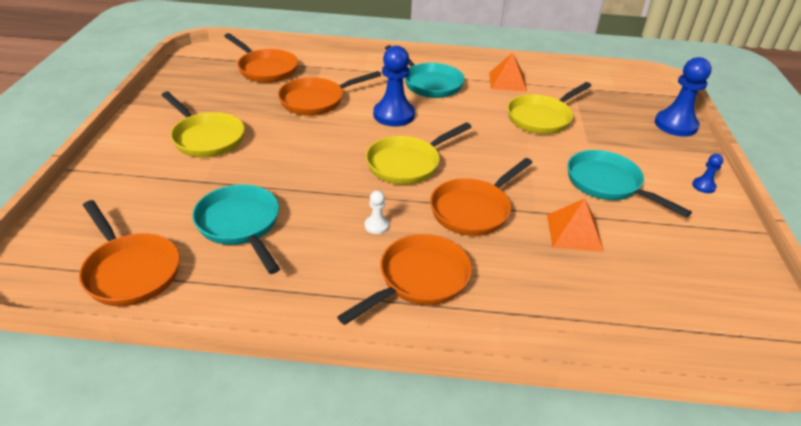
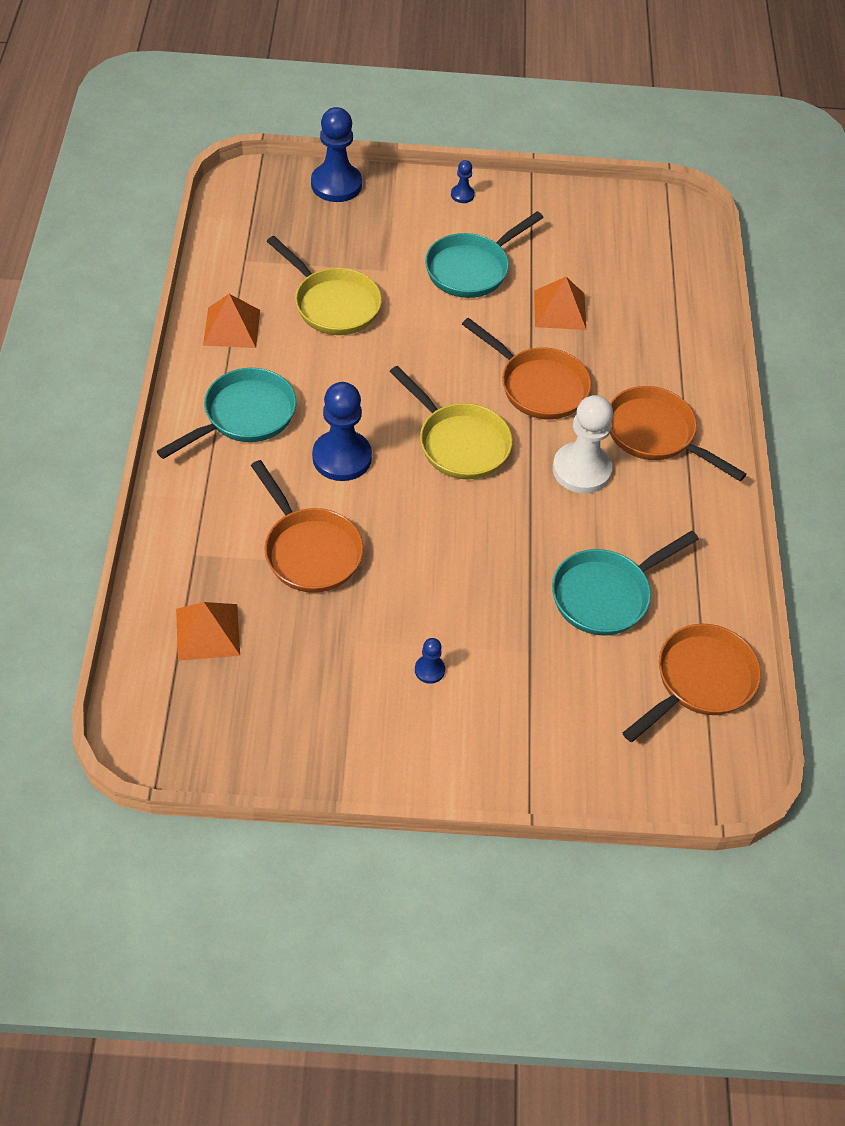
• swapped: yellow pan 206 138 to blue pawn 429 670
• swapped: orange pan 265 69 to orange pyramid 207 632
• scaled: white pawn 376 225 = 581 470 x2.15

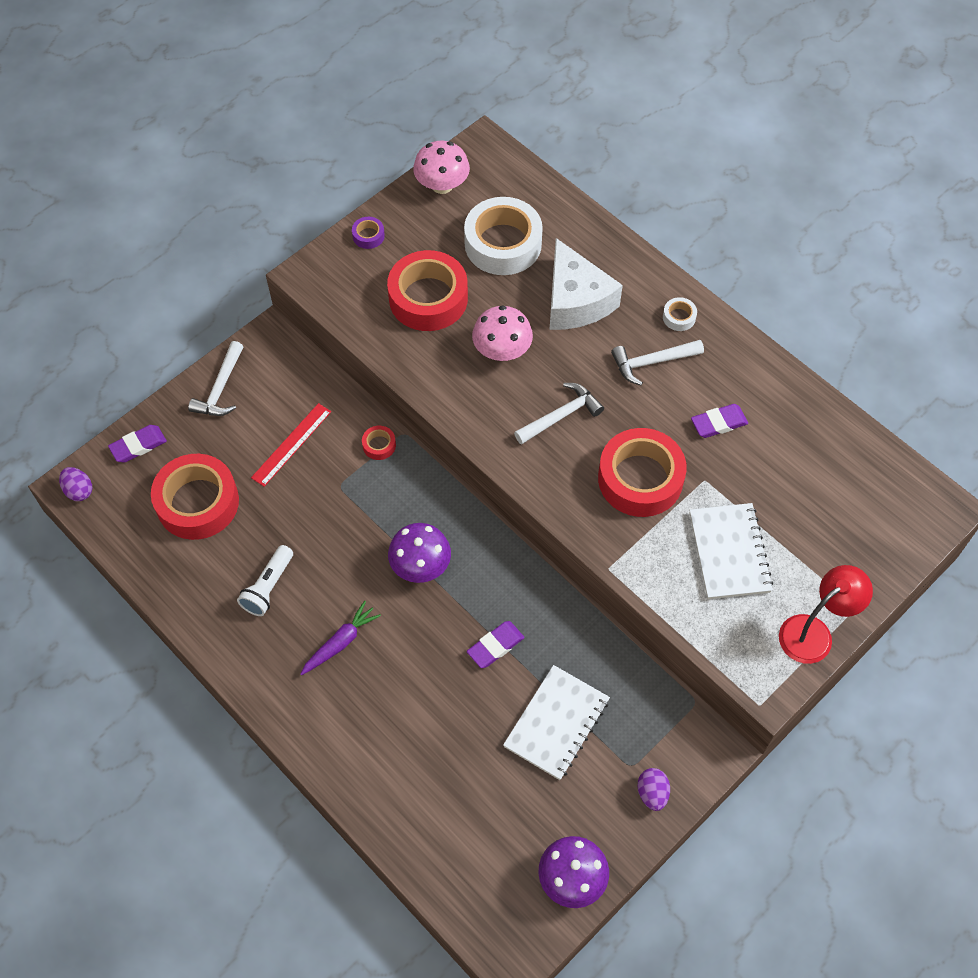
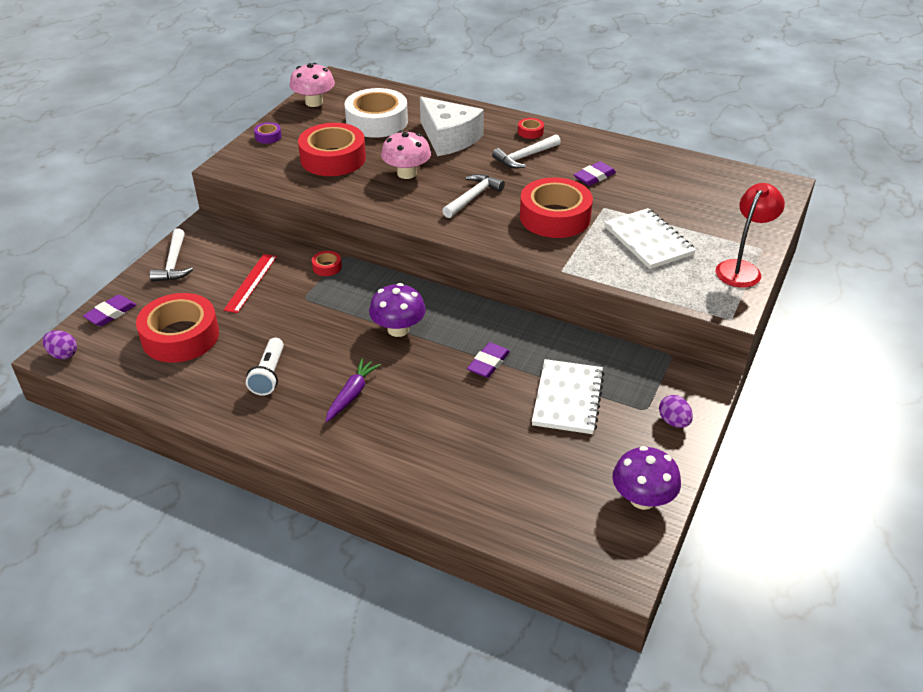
• repainted: white tape 679 317 to red tape 530 132

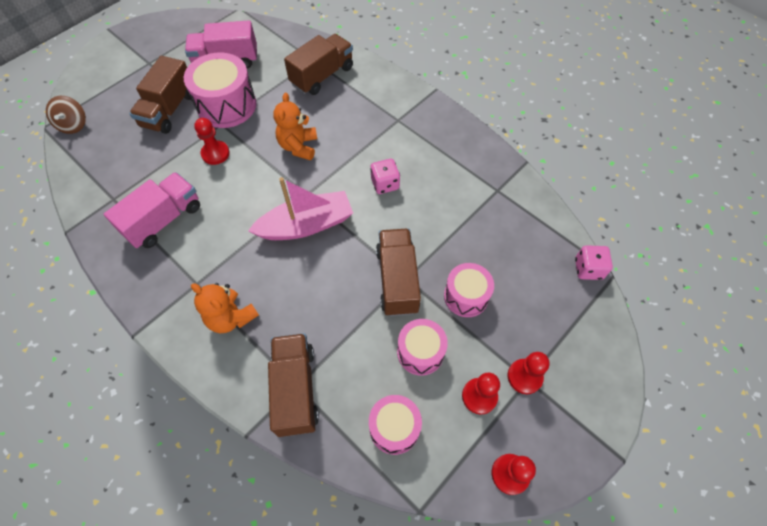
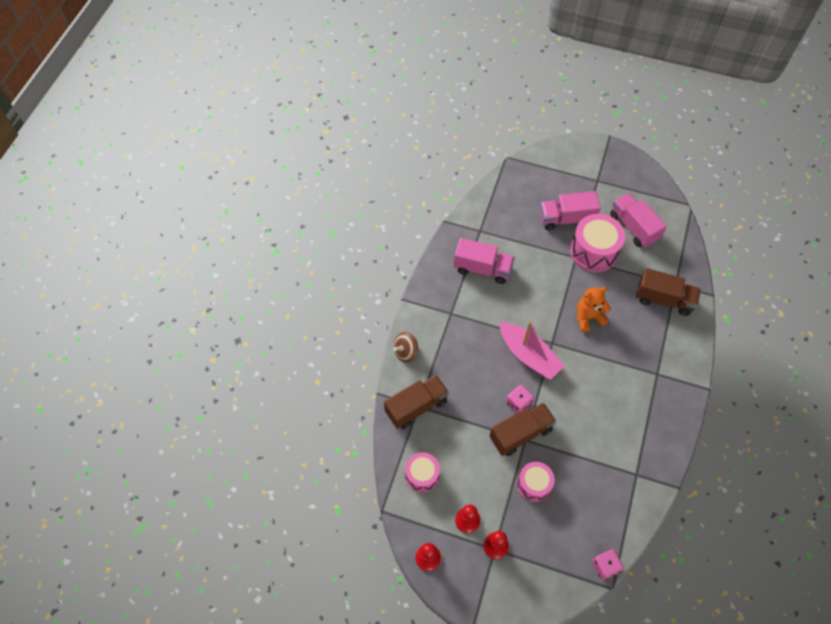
• gone: orange teddy bear 231 317
• gone: red pawn 215 153
• gone: pink drum 420 352
• shifted: brown spinning top 73 125 to 406 352
• shifted: pink dice 385 184 to 518 403
• repainted: brown truck 169 110 to pink truck 566 219

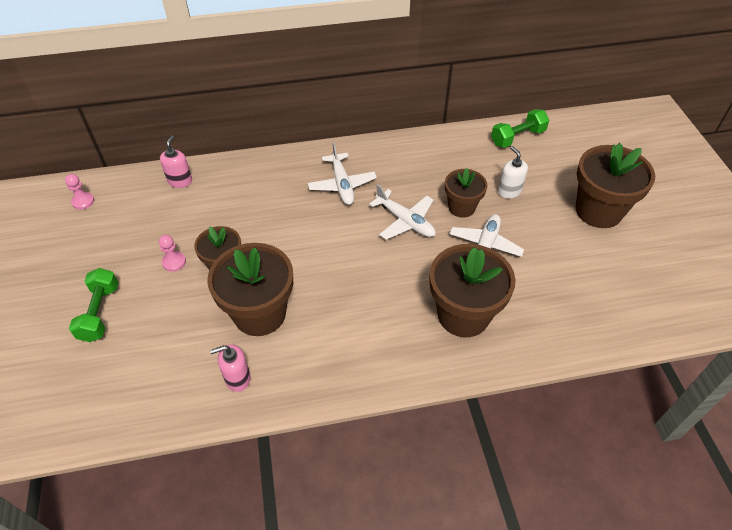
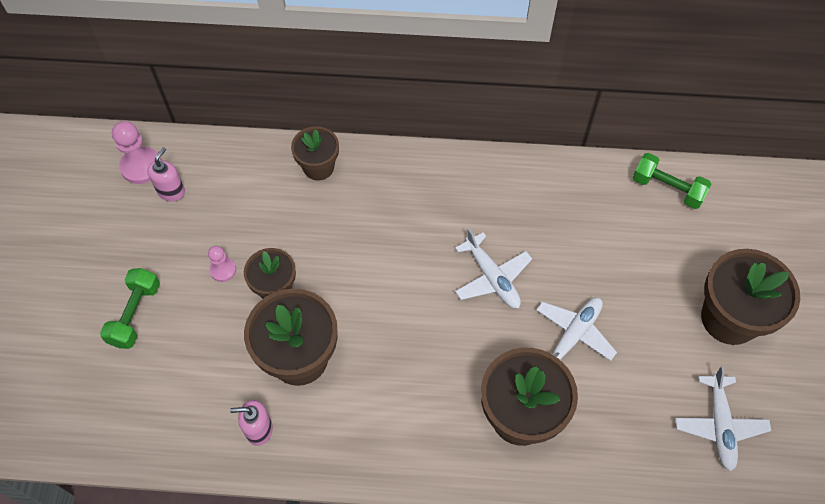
• gone: white soap dispenser 509 191
• shifted: pink soap dispenser 180 181 to 171 191
• shifted: white plane 342 185 to 719 425
• shifted: brown flower pot 461 207 to 318 167
• rotated: green dumbbell 517 137 = 667 189 45 degrees clockwise
• scaled: pink pawn 83 201 = 141 166 x1.67

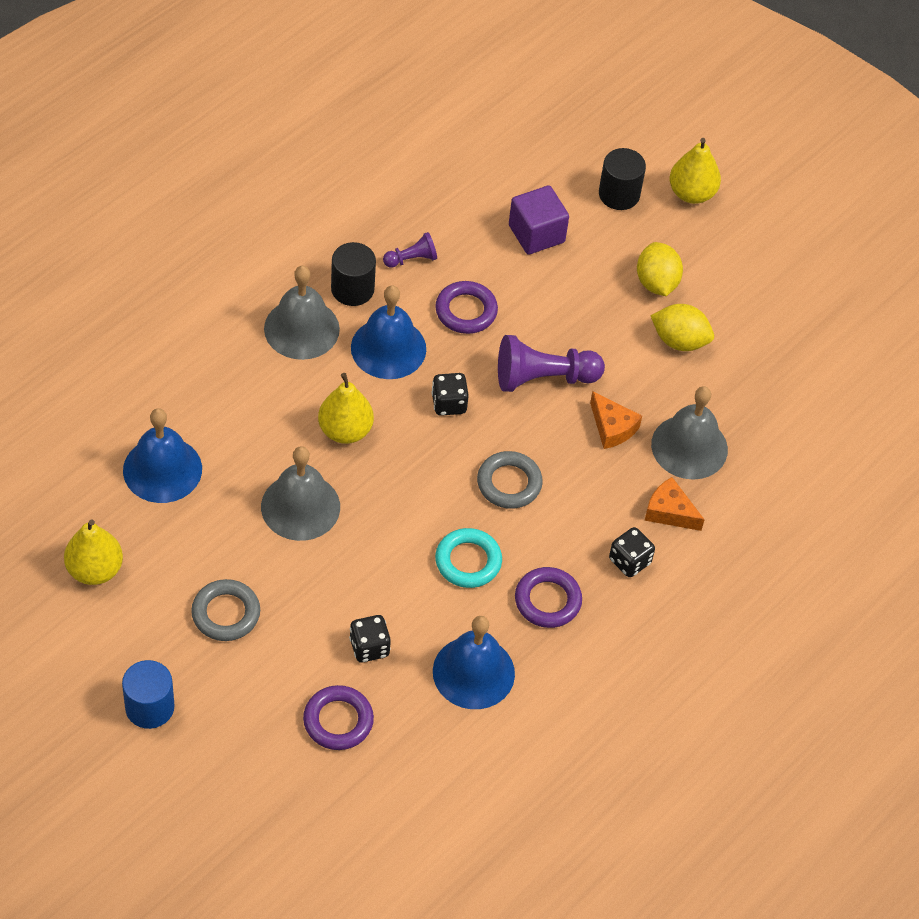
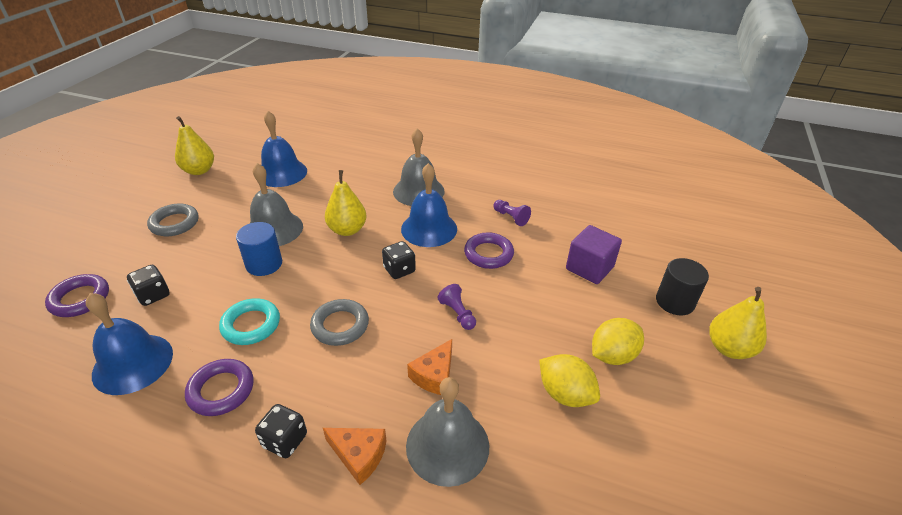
• gone: black cylinder 352 289
• shifted: blue cylinder 149 707 to 264 264
• rotated: orange cheese 669 512 = 359 455 105 degrees clockwise
• rotated: yellow lemon 679 341 = 565 394 45 degrees counterclockwise
• scaled: purple pawn 543 378 = 457 314 x0.52

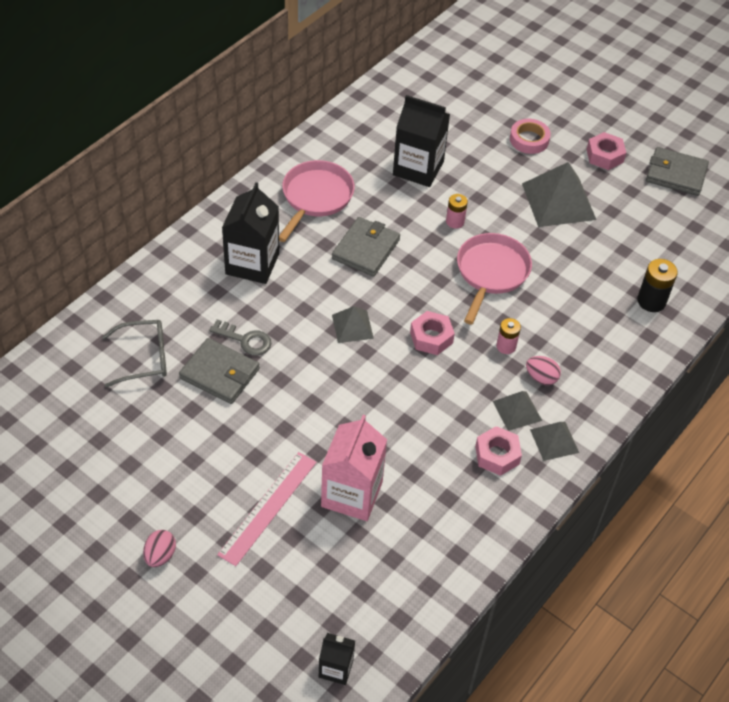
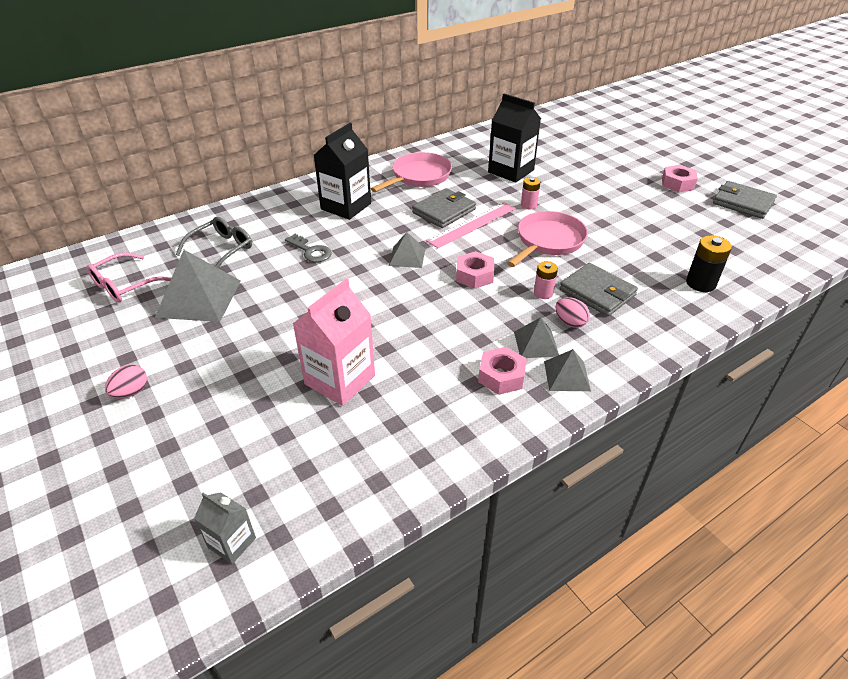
• gone: pink tape 529 140
• new: pink glasses 124 285
• shifted: grey wallet 219 373 to 597 292
• shifted: pink ruler 268 507 to 472 224
• shifted: grey pyramid 559 201 to 199 298
• repainted: black carton 336 668 to grey carton 232 542
• rotated: grey glasses 145 358 = 222 249 60 degrees counterclockwise

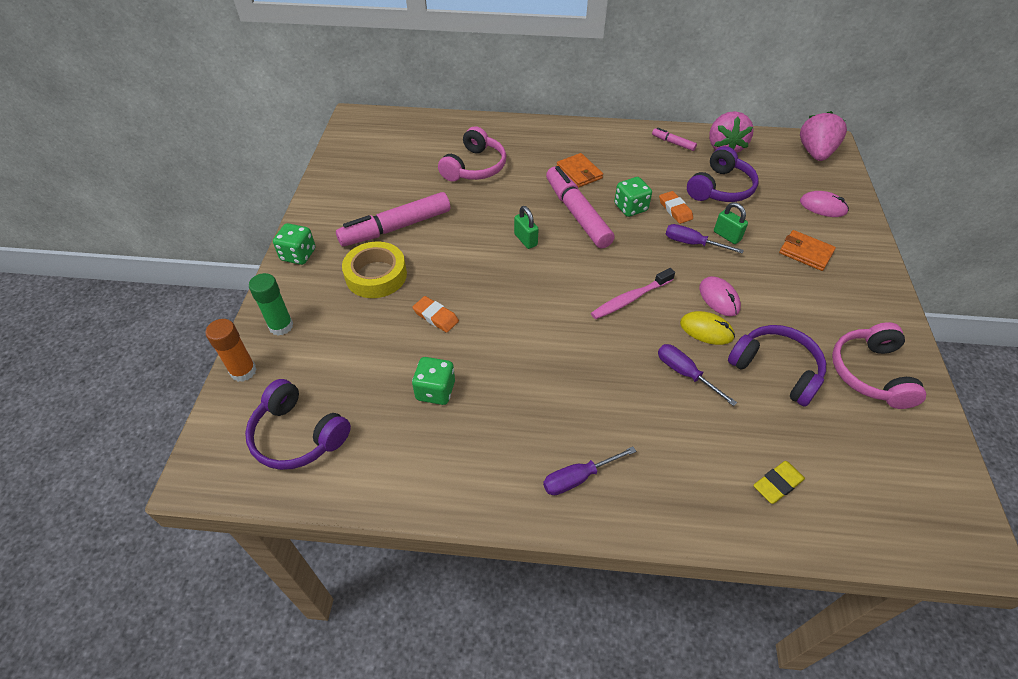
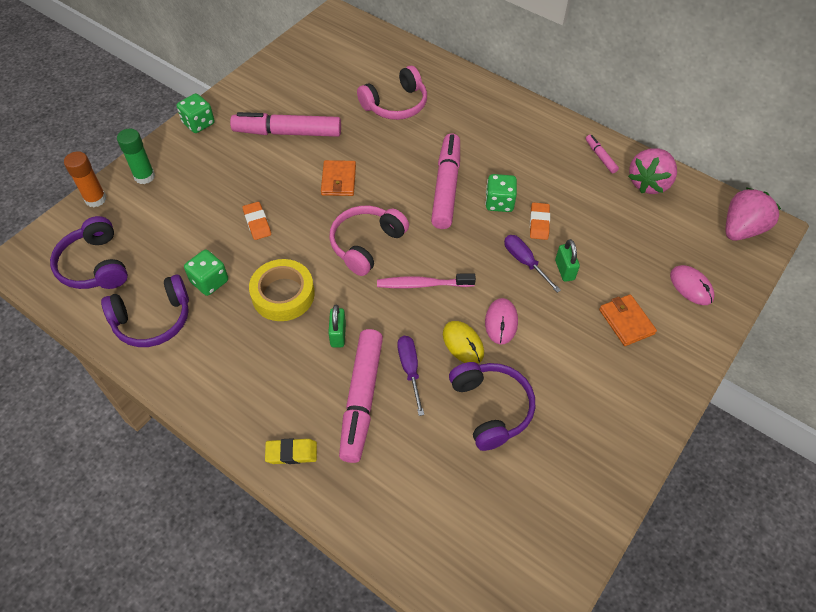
• gone: purple screwdriver 578 478
• new: pink marker 361 399
• shifted: yellow tape 376 275 to 283 294
• shifted: green padlock 525 240 to 338 335
• shifted: orange wallet 579 172 to 338 180
• shifted: purple headphones 720 188 to 153 320
• shifted: yellow eraser 777 484 to 291 453
• shifted: pink headphones 870 373 to 366 244

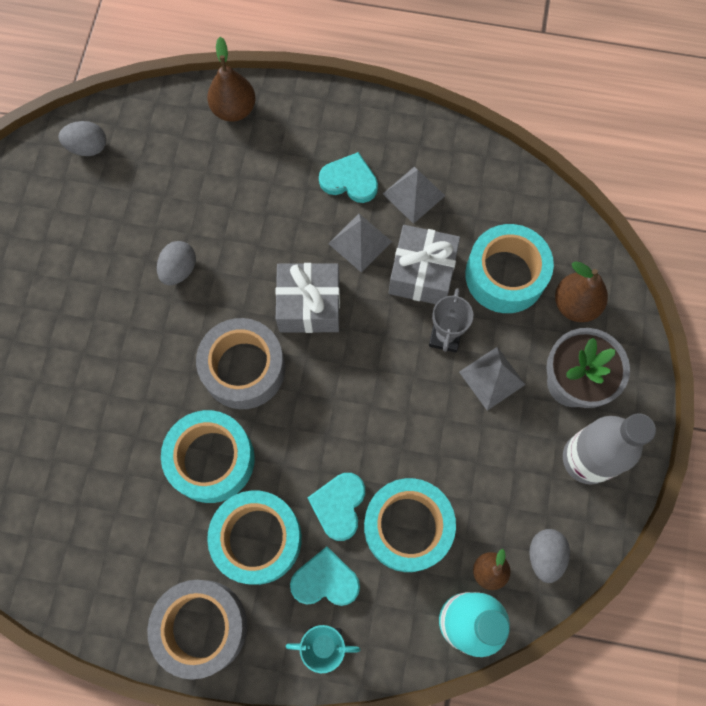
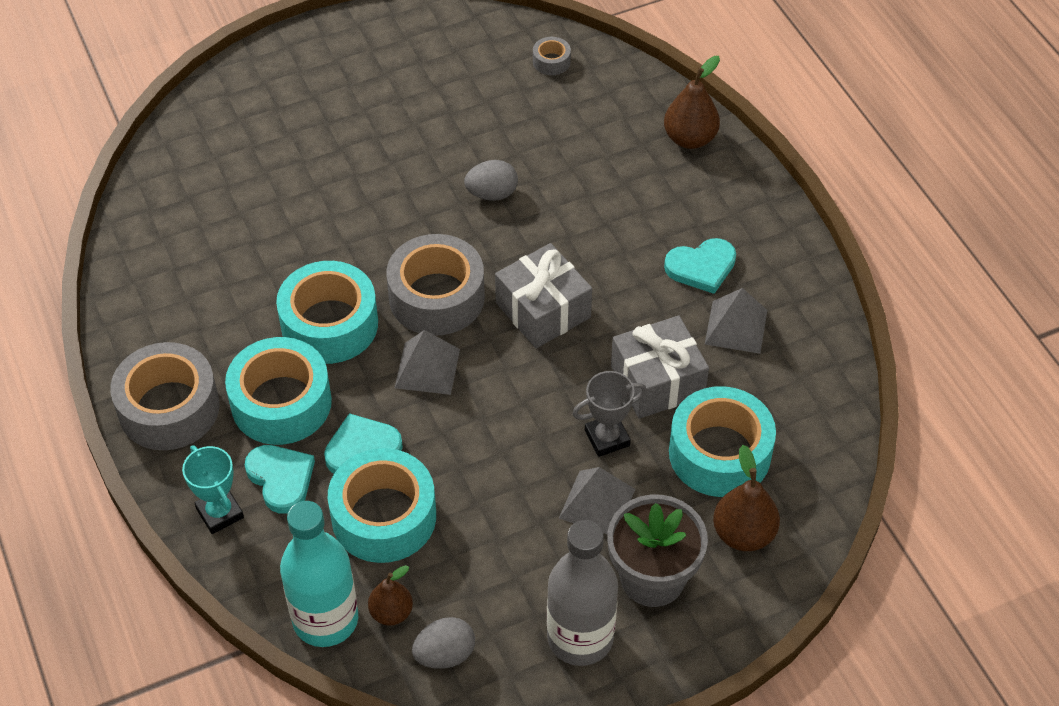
• shifted: grey pyramid 360 242 to 427 368
• swapped: grey egg 88 147 to grey tape 551 61
• rotated: turquoise heart 349 180 = 701 267 90 degrees clockwise

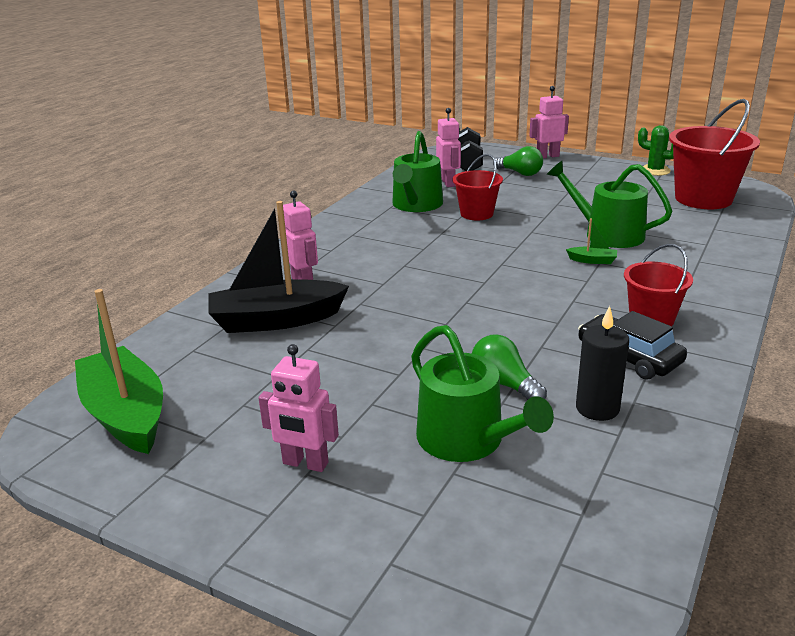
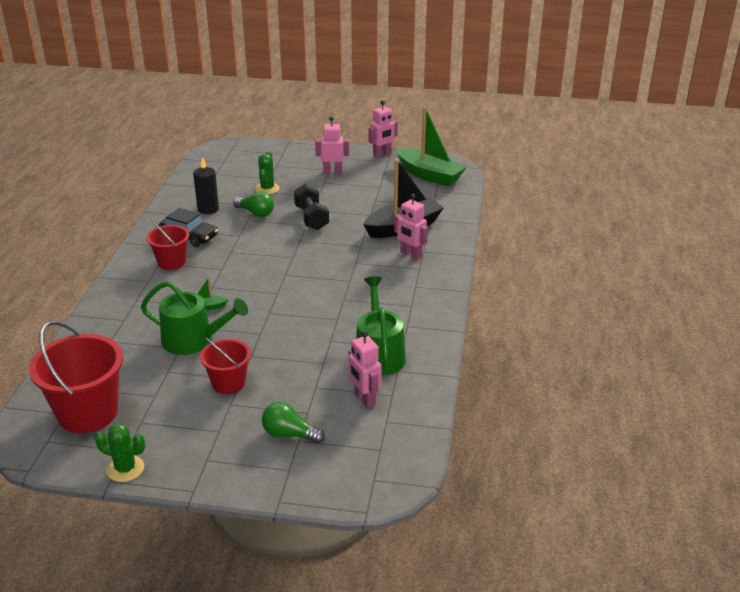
• shifted: red bucket 476 214 to 228 383
• shifted: black dumbbell 468 163 to 311 218
• shifted: pink robot 547 156 to 382 154
• swapped: green watering can 467 440 to green cactus 267 189

